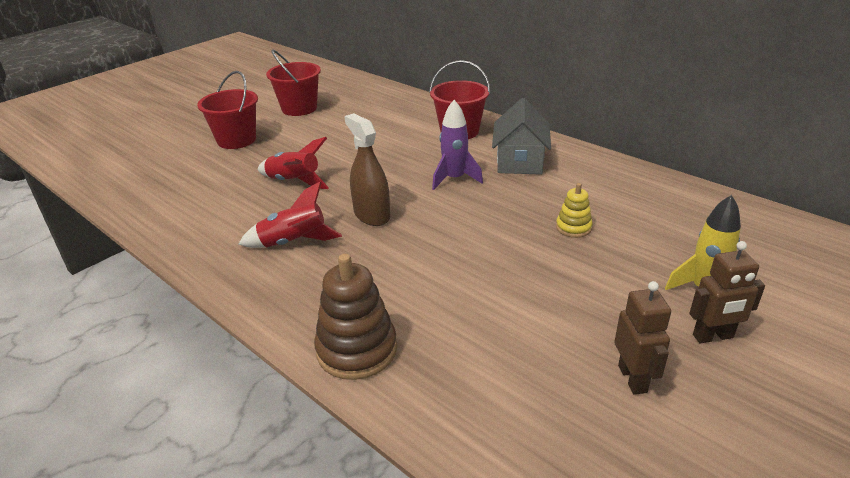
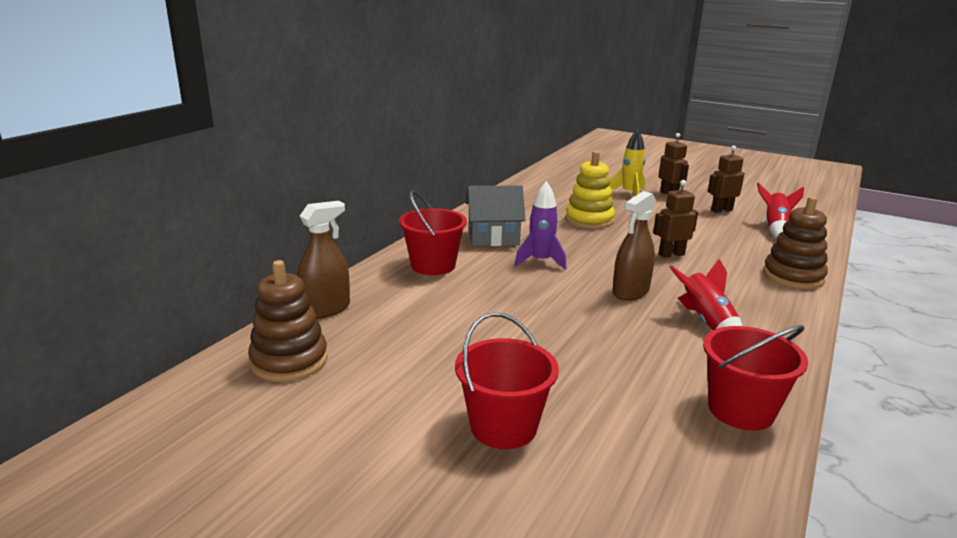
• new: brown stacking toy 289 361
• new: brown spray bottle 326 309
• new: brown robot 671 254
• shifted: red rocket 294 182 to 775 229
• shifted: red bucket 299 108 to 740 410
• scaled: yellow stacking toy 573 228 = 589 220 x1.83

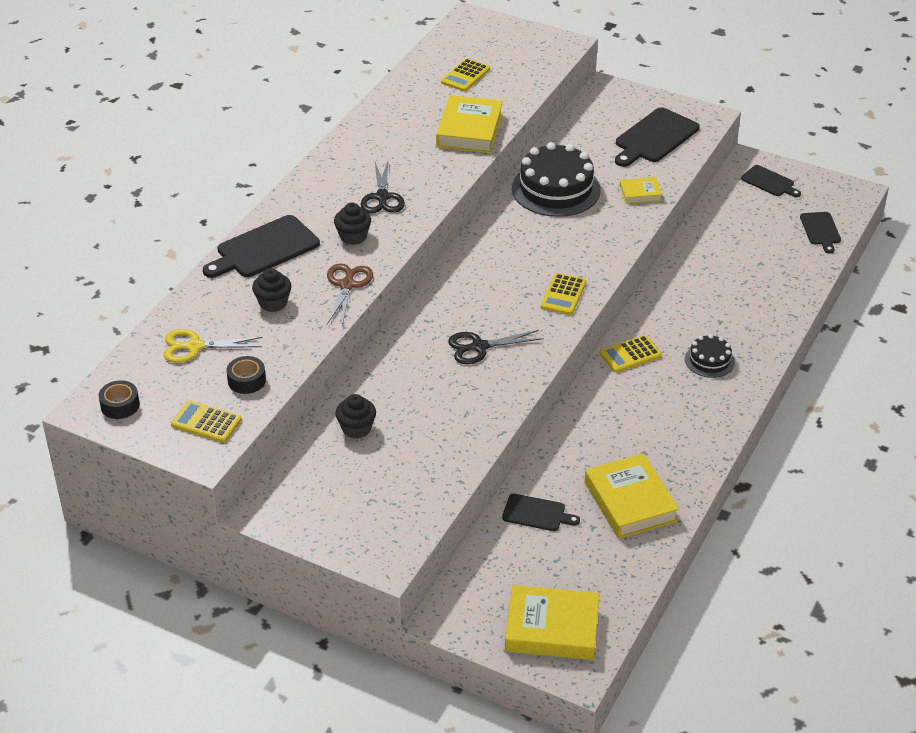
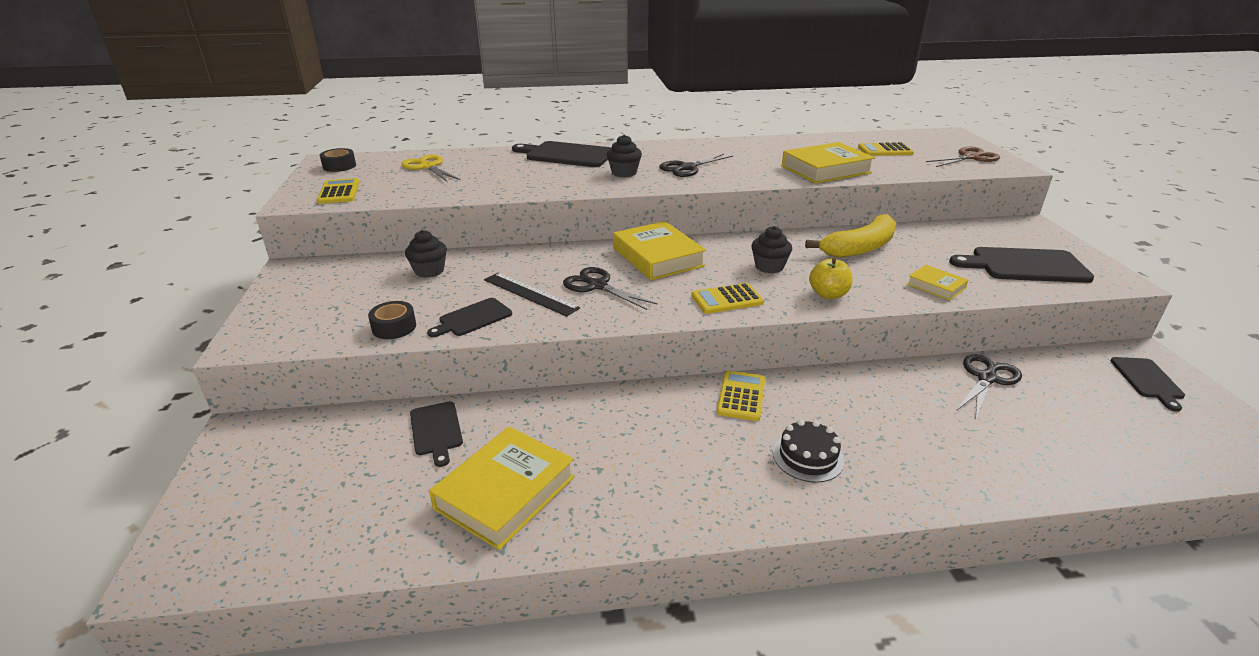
• new: black ruler 530 294
• new: yellow apple 828 294
• new: black scissors 986 378
• shifted: black tape 246 380 to 394 327
• shifted: black cupcake 273 303 to 769 267
• shifted: brown scissors 347 285 to 970 157
• shifted: yellow book 552 629 to 657 257
• shifted: black cutting board 820 230 to 472 318
• swapped: black cake 556 189 to yellow banana 859 248
• rotated: yellow calculator 630 354 = 741 396 75 degrees clockwise

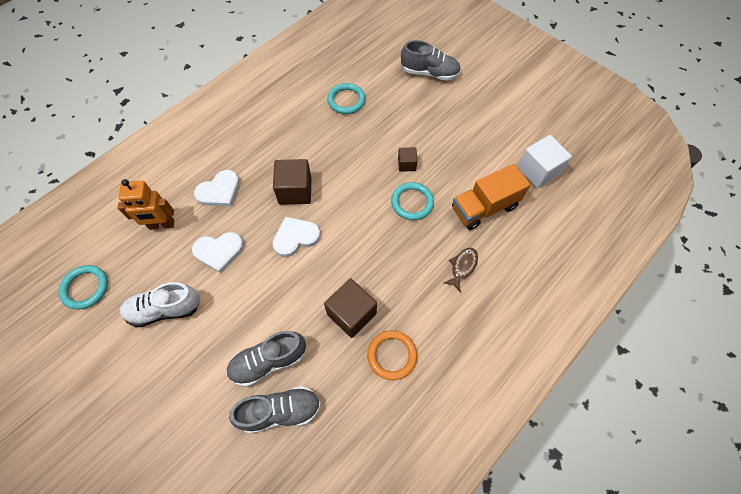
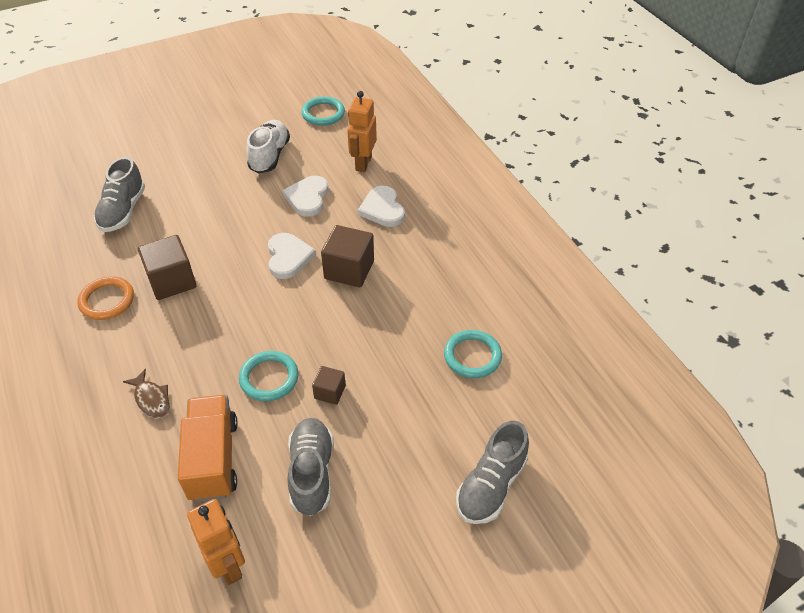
• shifted: grey shoe 268 361 to 311 473
• swapped: white cube 538 171 to orange robot 228 565

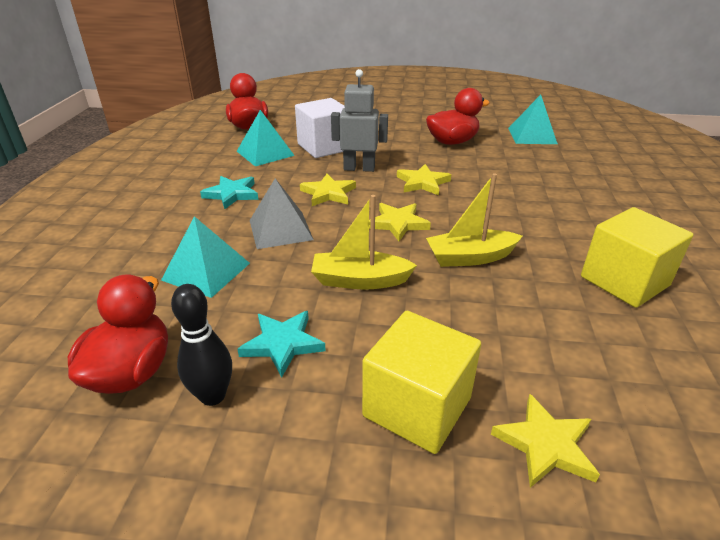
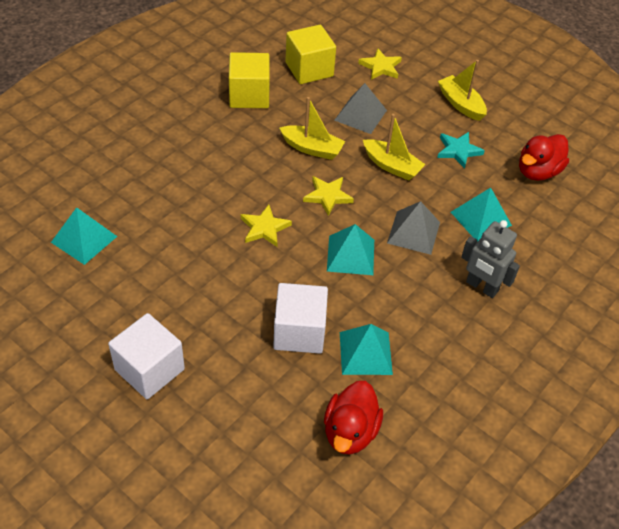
• gone: black bowling pin 213 396
• gone: turquoise star 232 194
• gone: red duck 452 142
• new: white cube 149 369
• new: grey pyramid 360 115
• new: yellow boat 461 104
• shifted: grey robot 359 168 to 481 287
• shifted: yellow cube 417 407 to 309 69
• swapped: yellow star 328 193 to turquoise pyramid 350 255

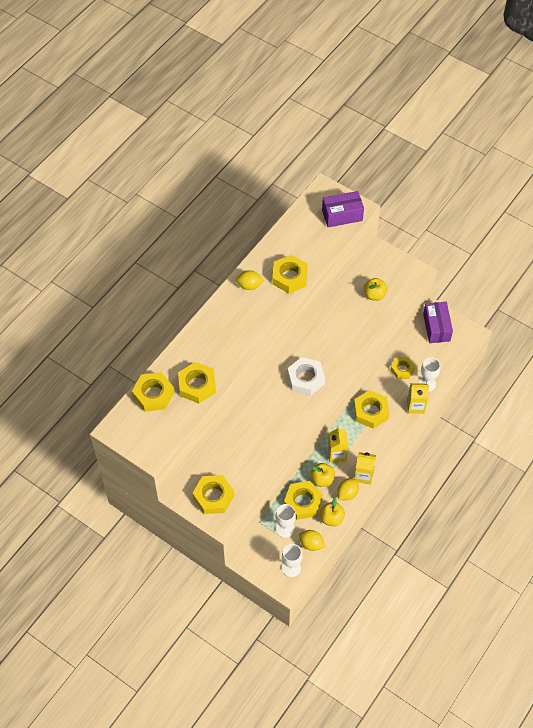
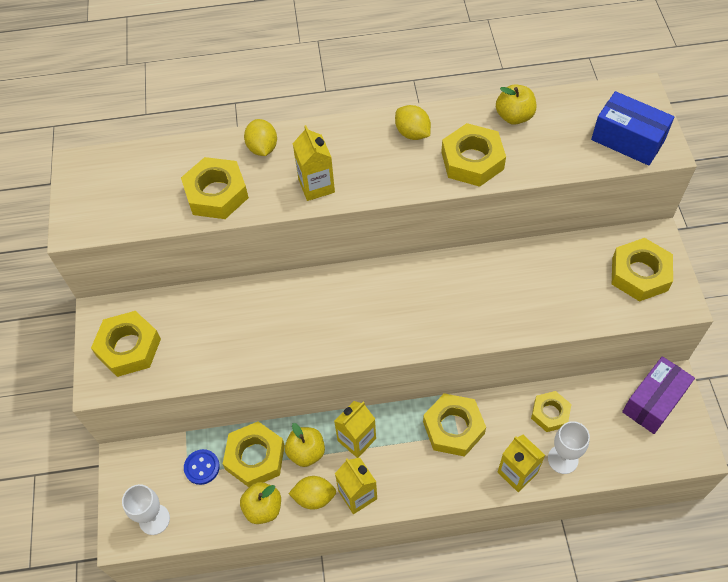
• gone: white nut 306 379
• new: yellow carton 316 186
• shifted: yellow nut 153 394 to 639 274
• shifted: yellow lemon 311 544 to 262 148
• shifted: yellow apple 374 295 to 514 116
• swapped: white goblet 285 528 to blue button 202 467
• repainted: purple box 342 215 to blue box 628 140

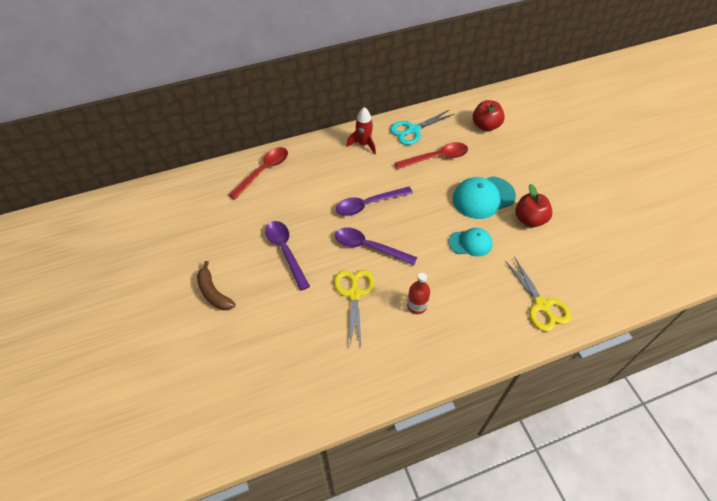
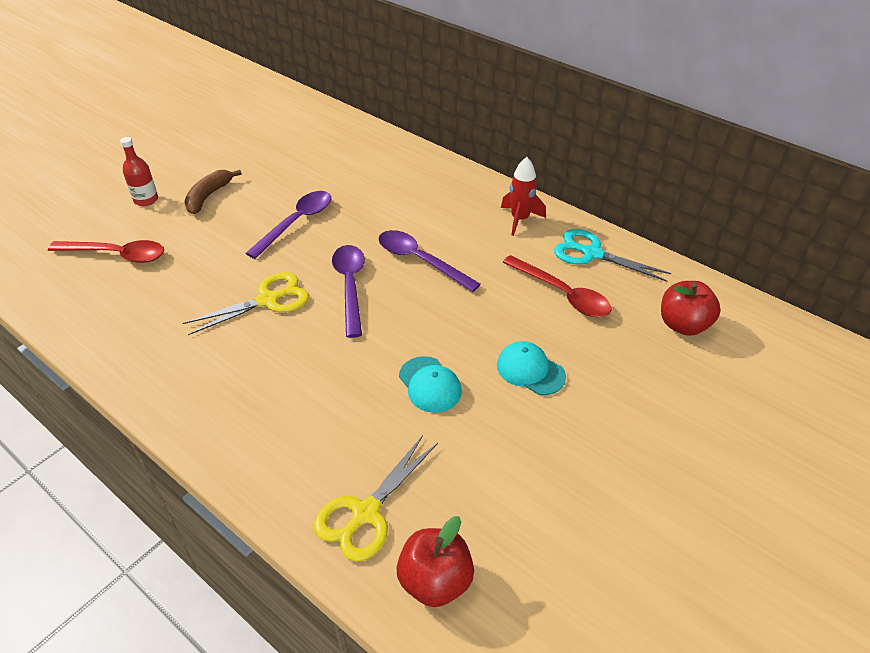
• shifted: red spoon 263 171 to 117 255
• shifted: red bottle 416 306 to 146 200
• shifted: red apple 529 219 to 435 580
• scaled: turquoise cap 483 197 = 530 370 x0.64

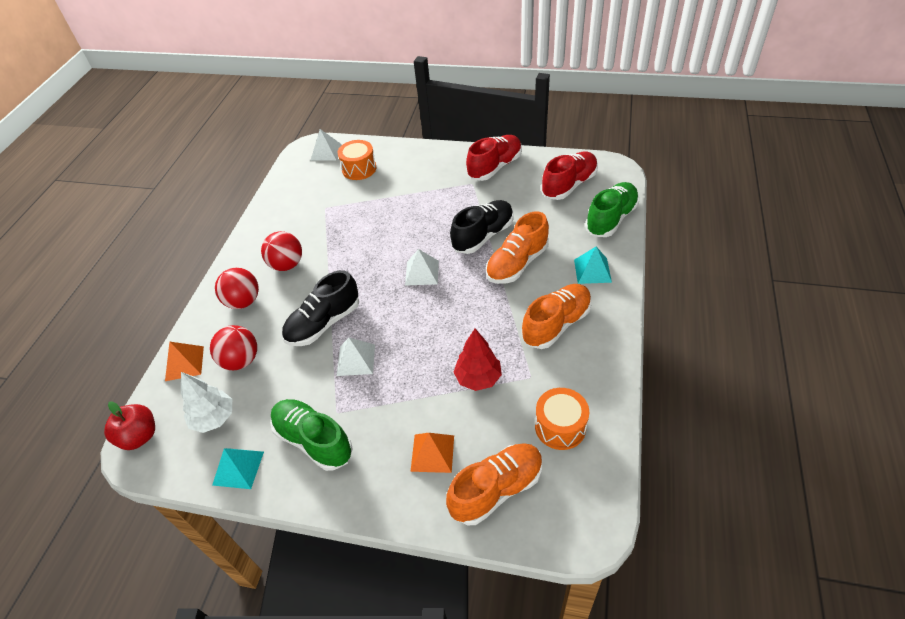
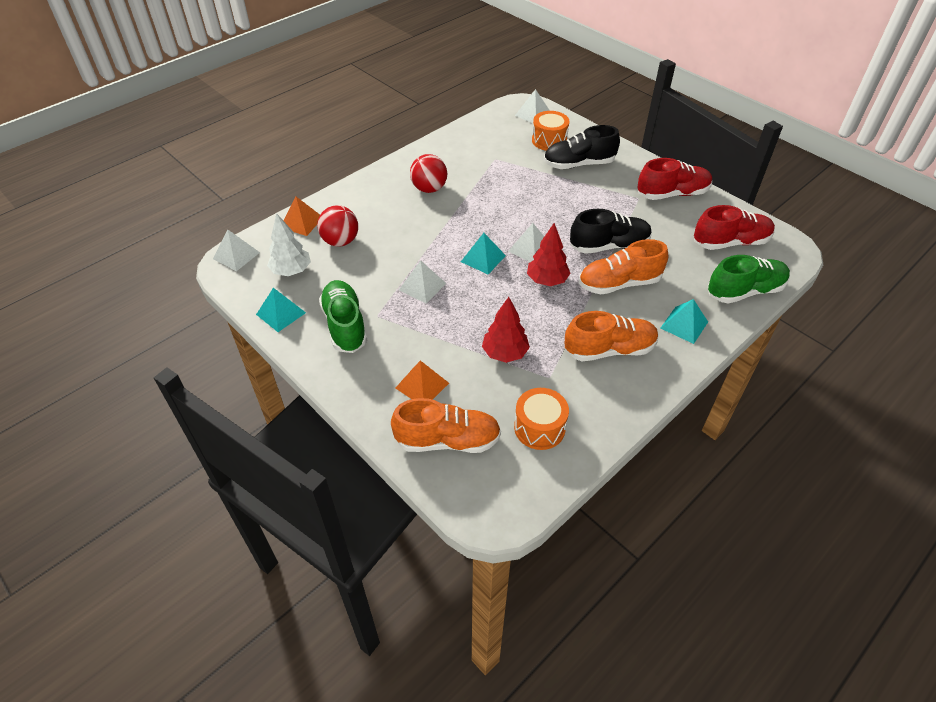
• gone: red ball 243 301
• new: turquoise pyramid 483 258
• new: red tree 547 280
• shifted: black shoe 324 323 to 579 164
• swapped: red apple 139 436 to white pyramid 236 255

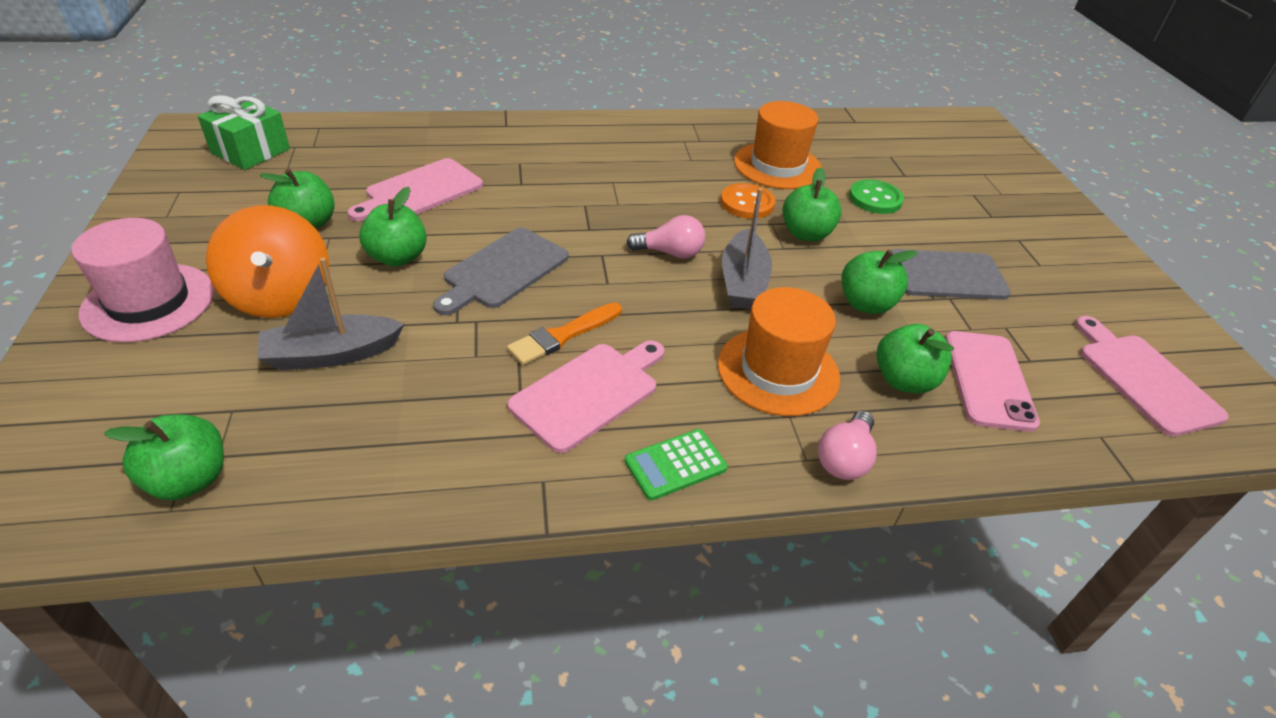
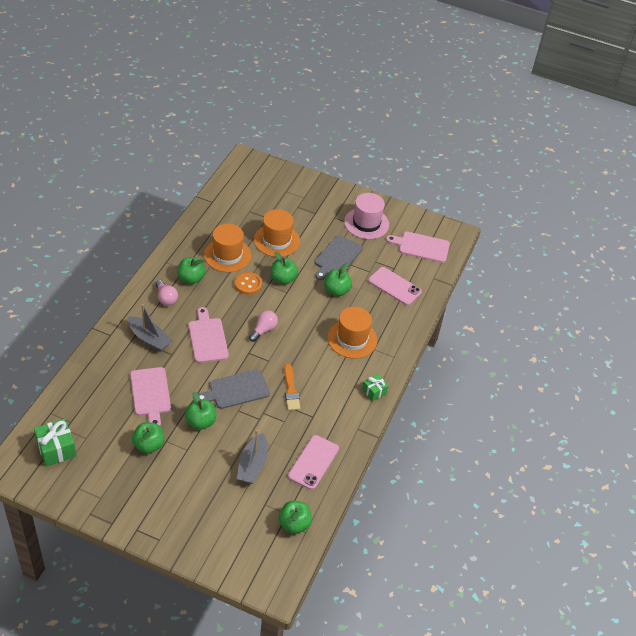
• gone: orange spinning top 280 296
• new: pink phone 313 462
• shifted: pink hat 148 302 to 366 223
• shifted: pink cutting board 588 393 to 207 338
• shifted: grey boat 743 282 to 149 338
• shifted: pink light bulb 844 459 to 166 298
• shifted: green apple 904 380 to 191 279
• swapped: green calculator 675 465 to green gift 374 391
• swapped: green button 875 199 to orange hat 276 240
• rotated: grey cutting board 503 270 = 236 390 90 degrees clockwise

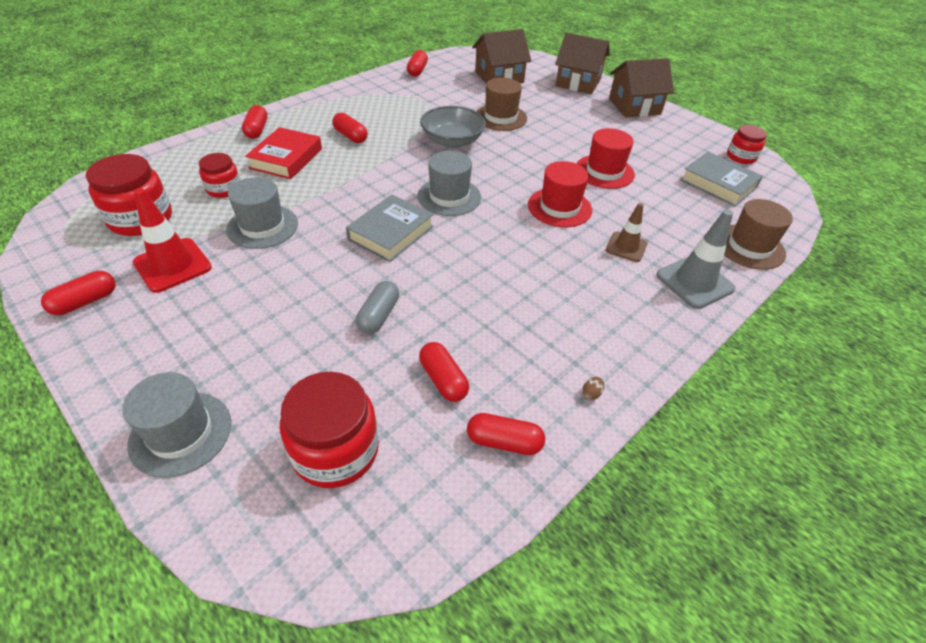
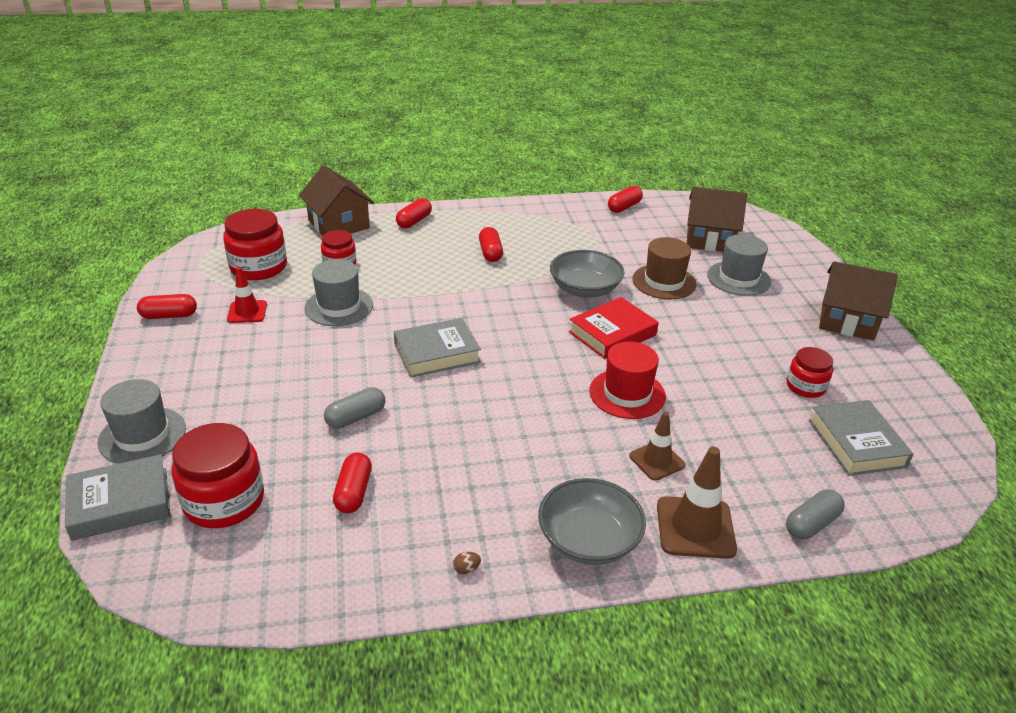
• gone: red capsule 504 442
• gone: red hat 604 172
• new: grey book 120 503
• new: grey bowl 588 540
• shifted: red book 286 158 to 612 333
• shifted: grey hat 449 197 to 738 278
• shifted: brown house 578 83 to 339 224
• shifted: red jar 741 157 to 805 386
• swapped: brown hat 749 247 to grey capsule 811 524
• repainted: grey traffic cone 694 282 to brown traffic cone 695 527
• scaled: red traffic cone 172 265 = 247 312 x0.64

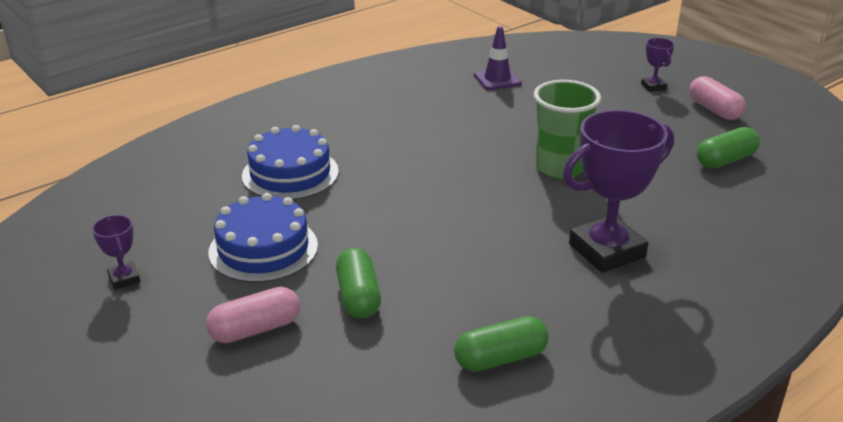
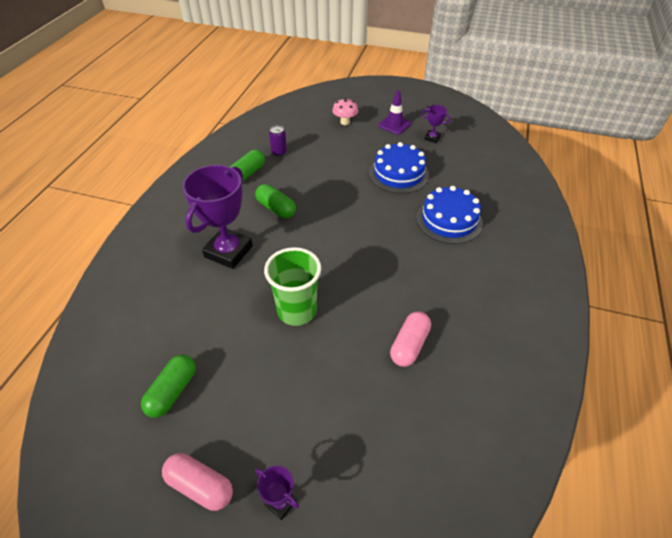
• new: purple can 279 152
• new: pink mushroom 345 122
• shifted: pink capsule 255 329 to 409 345
• shifted: green capsule 358 296 to 276 208
• shifted: purple traffic cone 497 79 to 394 124

